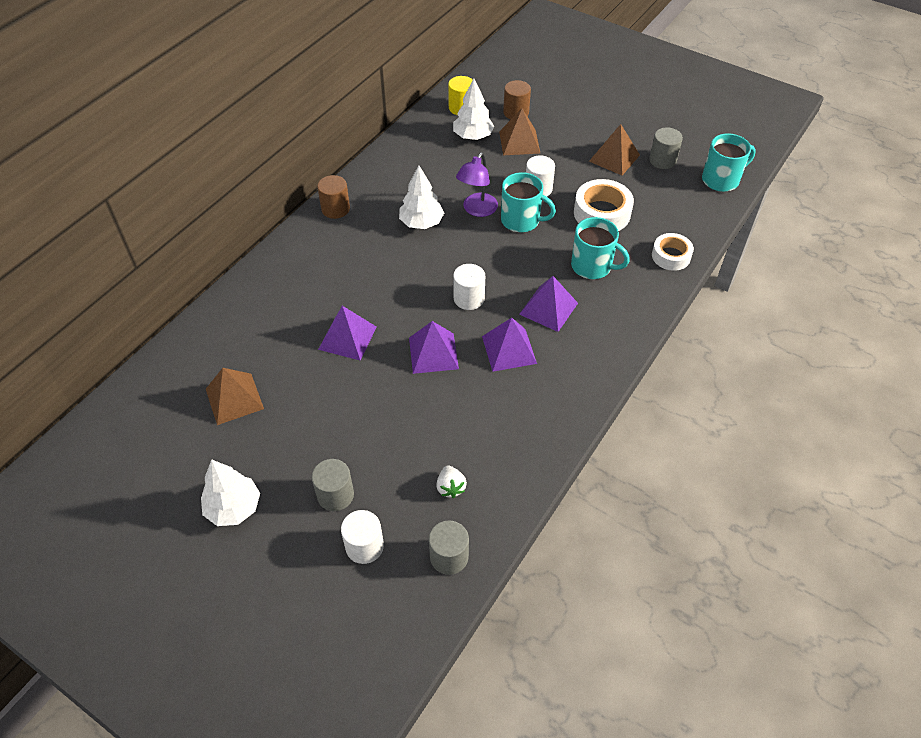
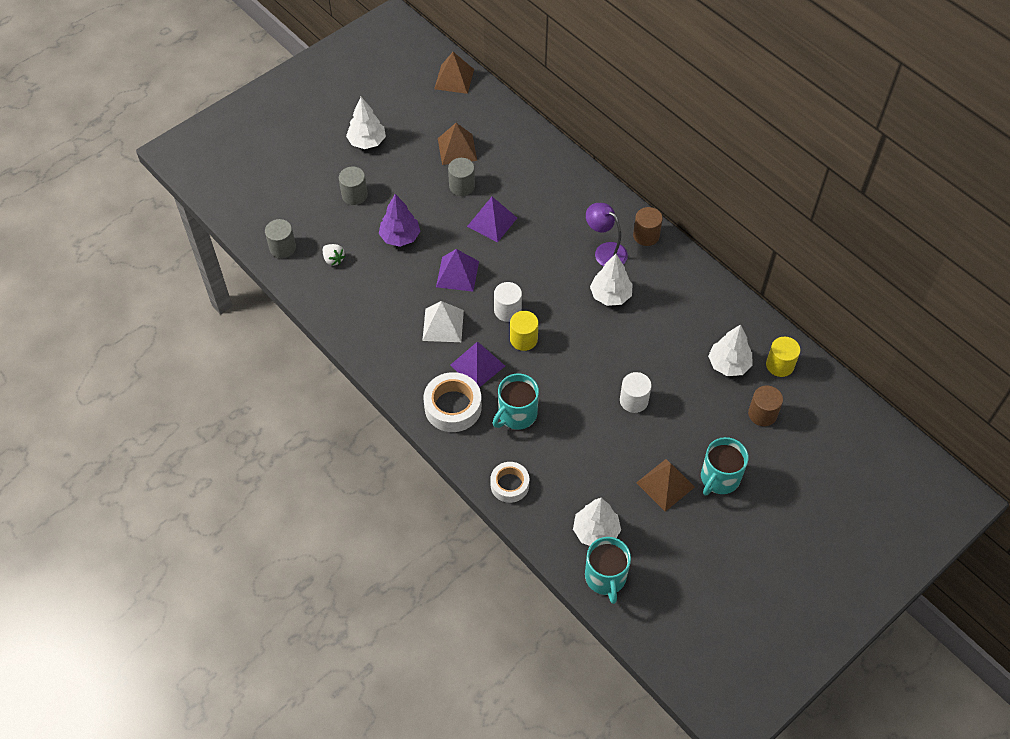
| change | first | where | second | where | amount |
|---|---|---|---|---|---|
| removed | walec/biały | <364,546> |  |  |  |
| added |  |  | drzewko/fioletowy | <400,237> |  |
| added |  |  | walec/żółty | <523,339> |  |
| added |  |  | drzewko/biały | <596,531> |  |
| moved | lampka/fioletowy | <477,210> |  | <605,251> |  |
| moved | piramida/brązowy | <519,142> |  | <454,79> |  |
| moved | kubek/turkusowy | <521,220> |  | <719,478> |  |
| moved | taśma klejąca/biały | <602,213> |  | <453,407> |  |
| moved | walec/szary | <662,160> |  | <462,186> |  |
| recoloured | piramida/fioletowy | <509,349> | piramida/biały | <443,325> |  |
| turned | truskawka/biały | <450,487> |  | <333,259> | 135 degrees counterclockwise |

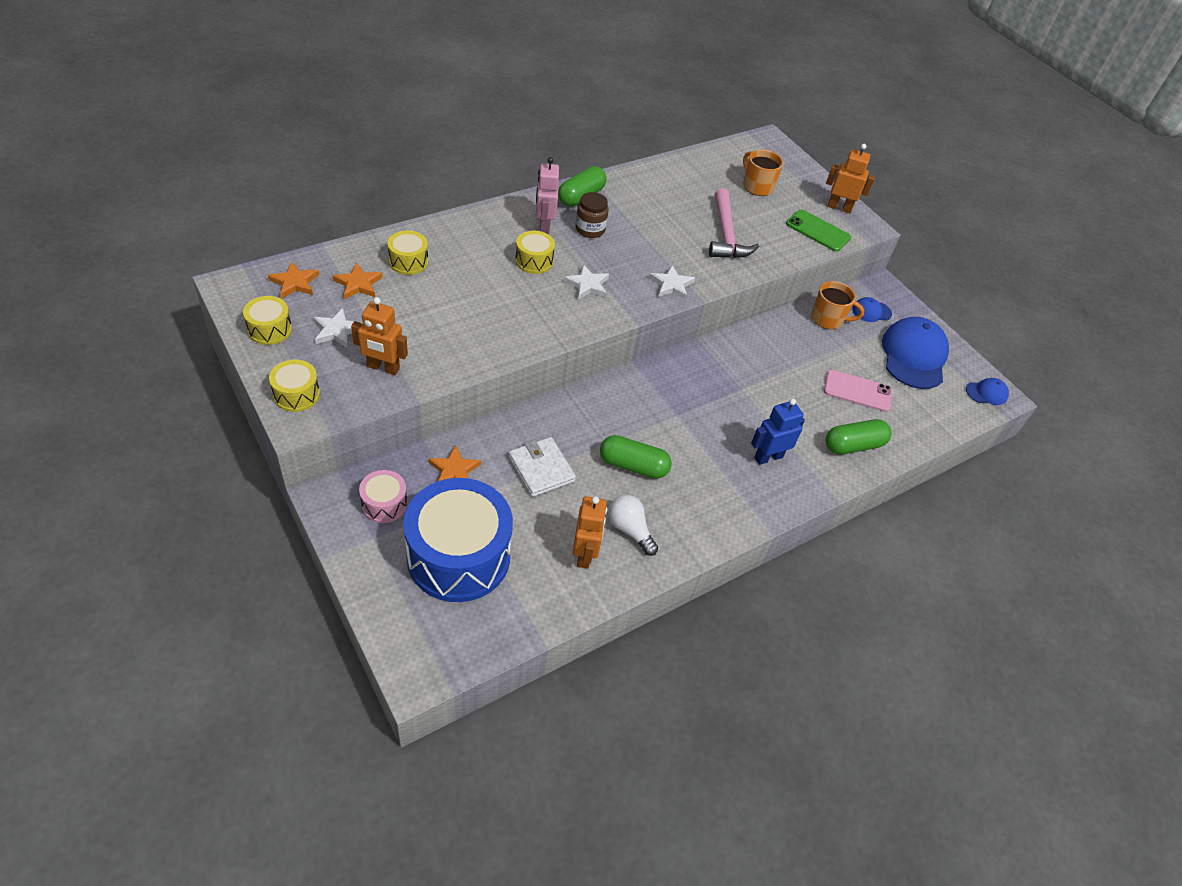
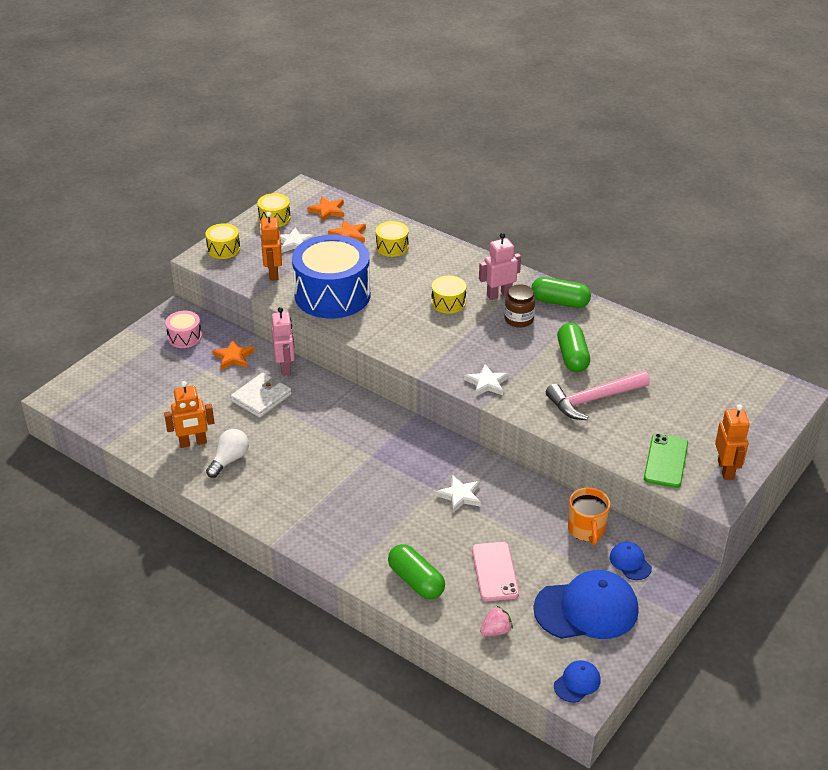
| change | first | where | second | where | amount |
|---|---|---|---|---|---|
| removed | kubek/pomarańczowy | <757,186> |  |  |  |
| removed | robot/niebieski | <768,457> |  |  |  |
| added |  |  | robot/różowy | <285,367> |  |
| added |  |  | truskawka/różowy | <496,631> |  |
| moved | bęben/niebieski | <458,556> |  | <332,295> |  |
| moved | gwiazda/biały | <587,285> |  | <460,495> |  |
| moved | kapsułka/zielony | <633,465> |  | <572,357> |  |
| turned | czapka/niebieski | <986,393> |  | <577,683> | 105 degrees counterclockwise |

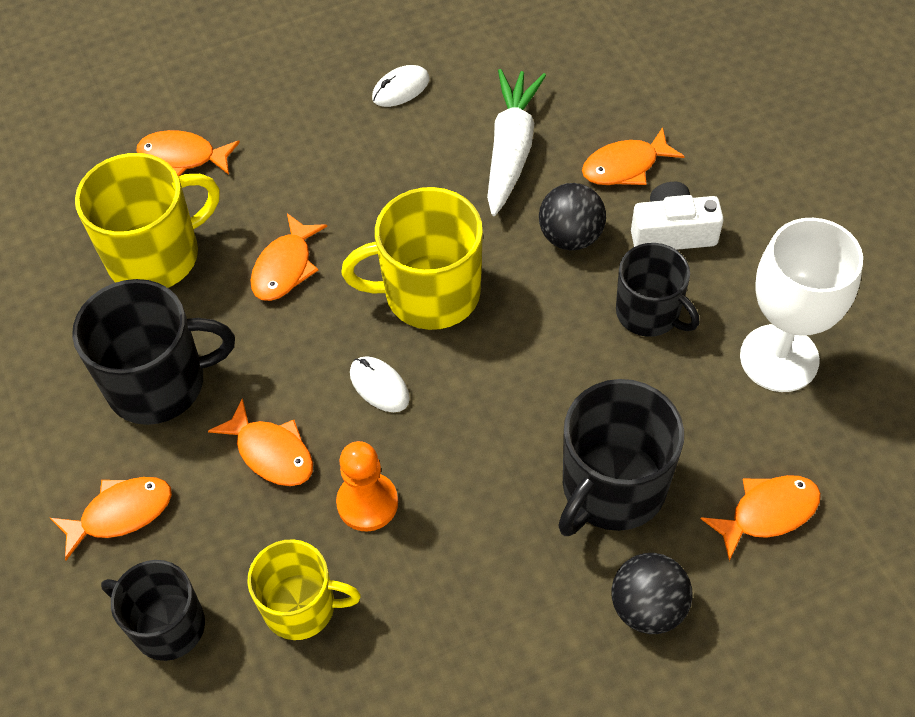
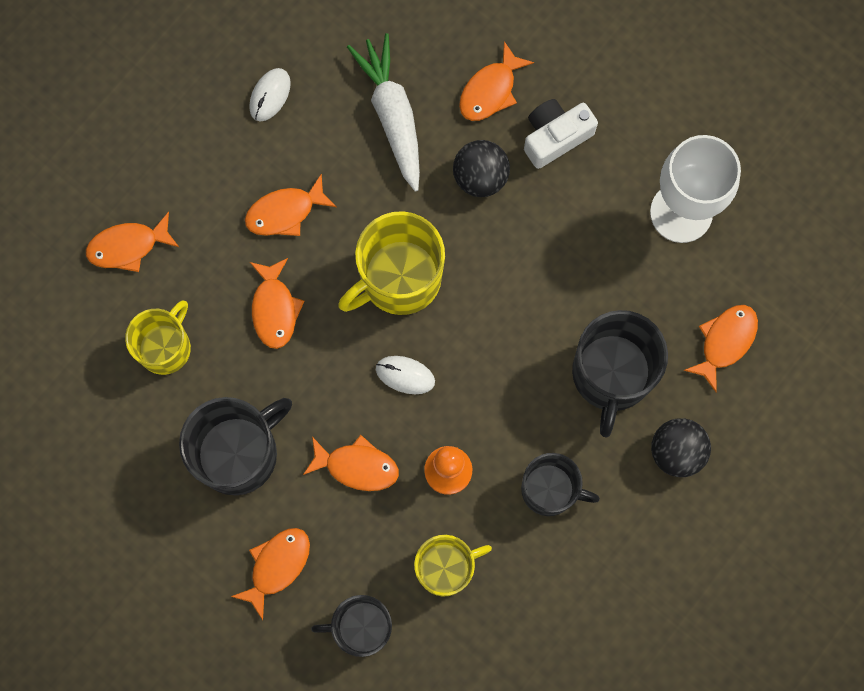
| change | first | where | second | where | amount |
|---|---|---|---|---|---|
| added |  |  | ryba/pomarańczowy | <285,212> |  |
| moved | kubek/czarny | <649,313> |  | <550,489> |  |
| resized | kubek/żółty | <156,255> |  | <165,347> | x0.66 |

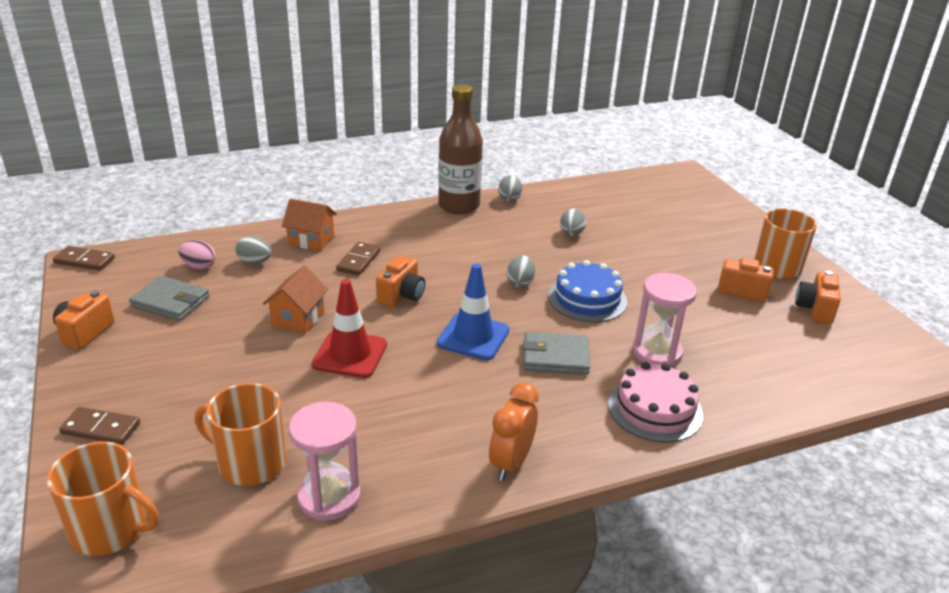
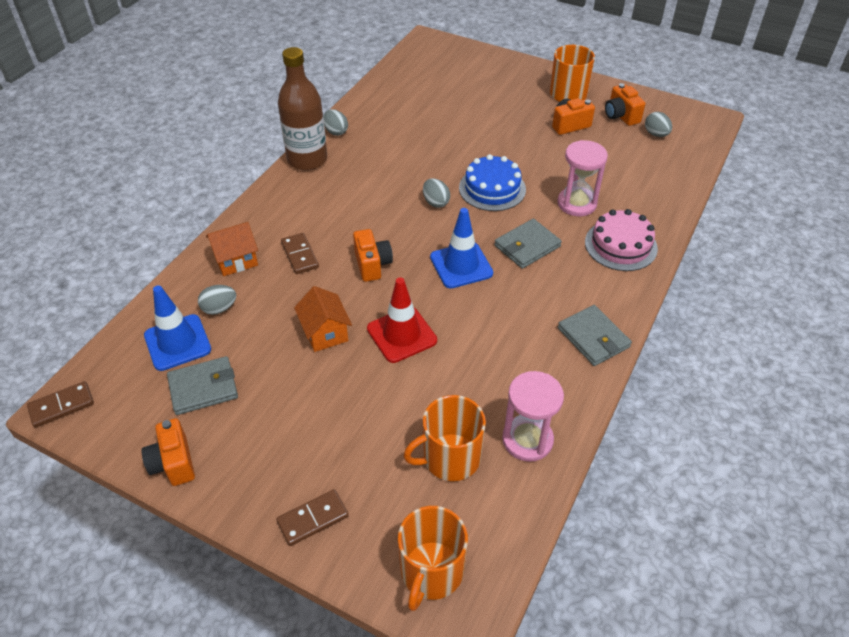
| change | first | where | second | where | amount |
|---|---|---|---|---|---|
| moved | jajko/szary | <571,234> |  | <656,134> |  |
| replaced | jajko/różowy | <199,266> | pachołek/niebieski | <177,342> |  |
| replaced | budzik/pomarańczowy | <511,463> | portfel/szary | <593,338> |  |
| turned | kubek/pomarańczowy | <111,529> |  | <431,572> | 135 degrees clockwise |

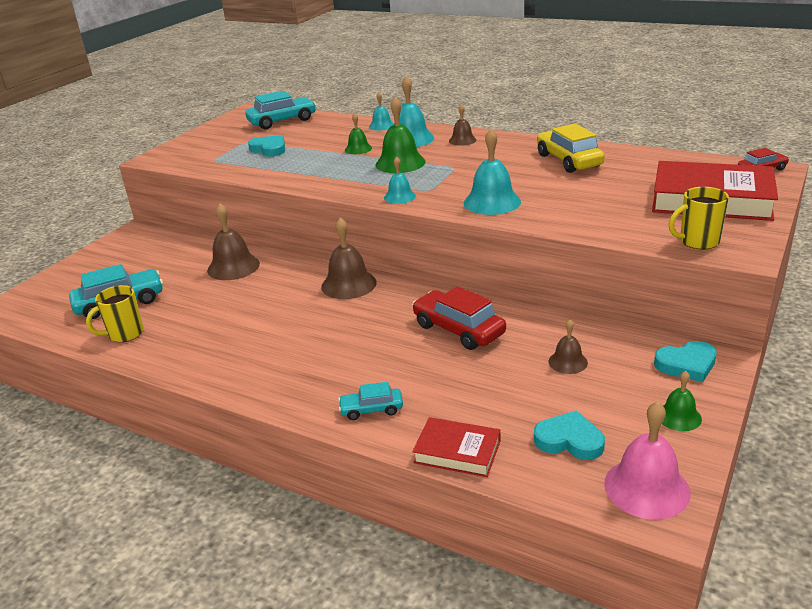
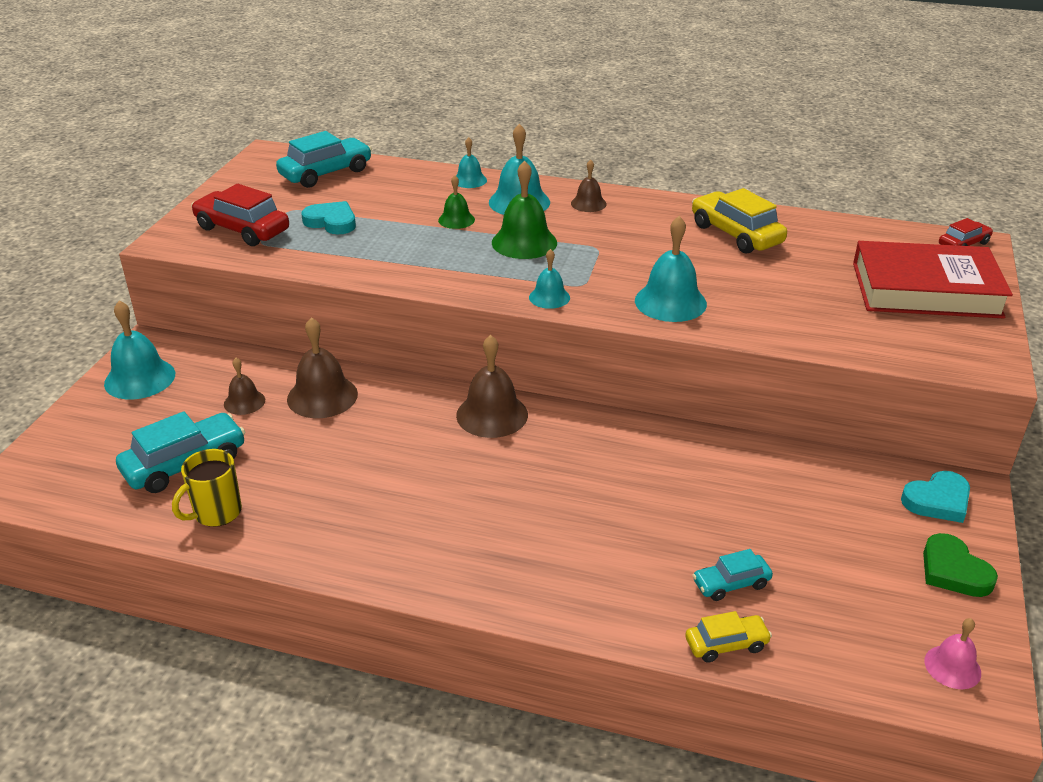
| change | first | where | second | where | amount |
|---|---|---|---|---|---|
| removed | serce/turkusowy | <569,440> |  |  |  |
| removed | kubek/żółty | <698,241> |  |  |  |
| added |  |  | dzwonek/turkusowy | <140,378> |  |
| moved | samochód/turkusowy | <371,409> |  | <731,584> |  |
| moved | samochód/czerwony | <458,329> |  | <242,229> |  |
| moved | dzwonek/brązowy | <568,362> |  | <244,402> |  |
| replaced | książka/czerwony | <457,452> | samochód/żółty | <726,644> |  |
| replaced | dzwonek/zielony | <679,416> | serce/zielony | <953,571> |  |
| resized | dzwonek/różowy | <646,488> |  | <952,667> | x0.58 |

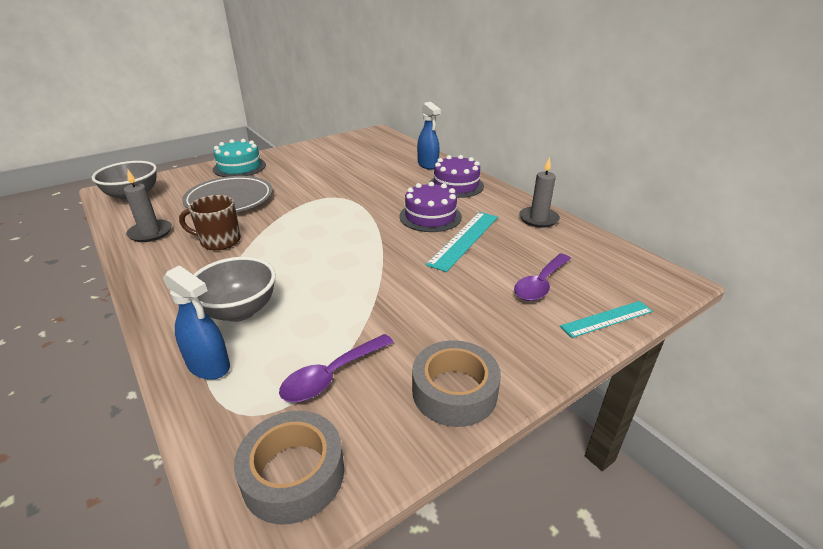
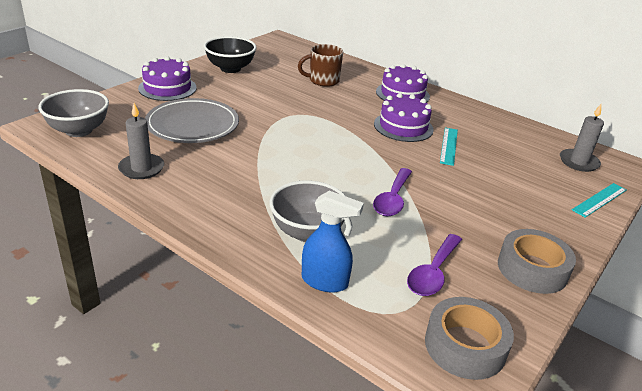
| change | first | where | second | where | amount |
|---|---|---|---|---|---|
| removed | spryskiwacz/niebieski | <428,165> |  |  |  |
| added |  |  | miska/czarny | <230,68> |  |
| moved | kubek/brązowy | <219,241> |  | <323,81> |  |
| moved | łyżka/fioletowy | <540,284> |  | <392,199> |  |
| moved | świeca/szary | <538,219> |  | <578,162> |  |
| recoloured | tort/turkusowy | <239,167> | tort/fioletowy | <167,88> |  |
| resized | linijka/turkusowy | <464,239> |  | <449,146> | x0.66 |

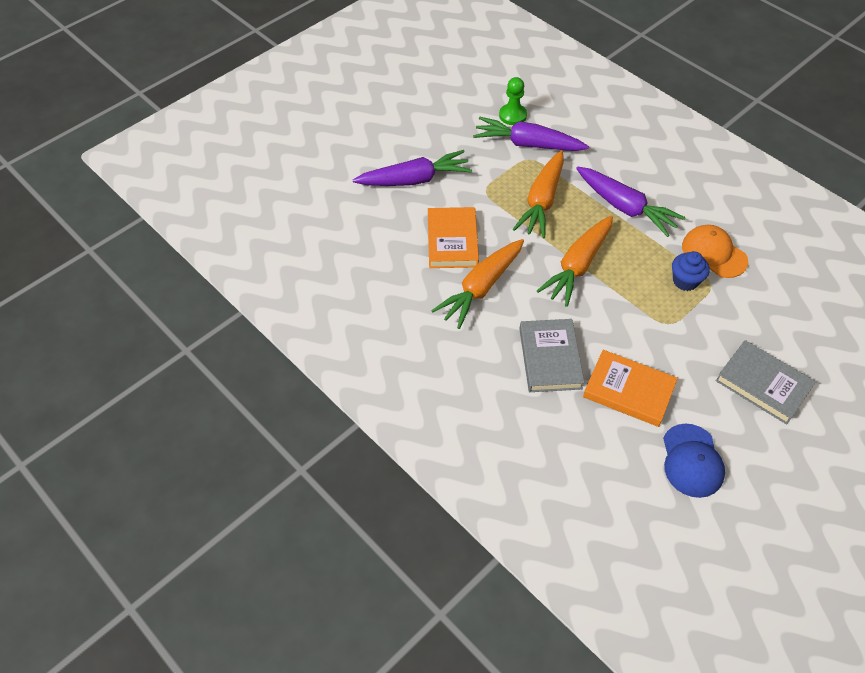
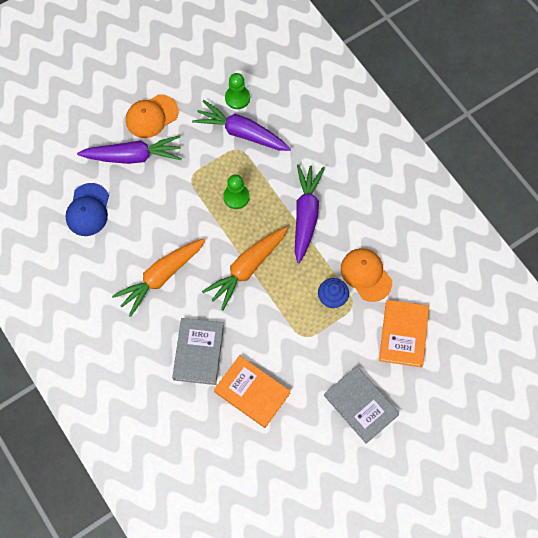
| change | first | where | second | where | amount |
|---|---|---|---|---|---|
| added |  |  | czapka/pomarańczowy | <151,116> |  |
| moved | książka/pomarańczowy | <452,241> |  | <403,334> |  |
| moved | czapka/niebieski | <692,461> |  | <88,210> |  |
| replaced | marchewka/pomarańczowy | <542,201> | pionek/zielony | <236,197> |  |
| turned | marchewka/fioletowy | <625,207> |  | <306,215> | 135 degrees counterclockwise |

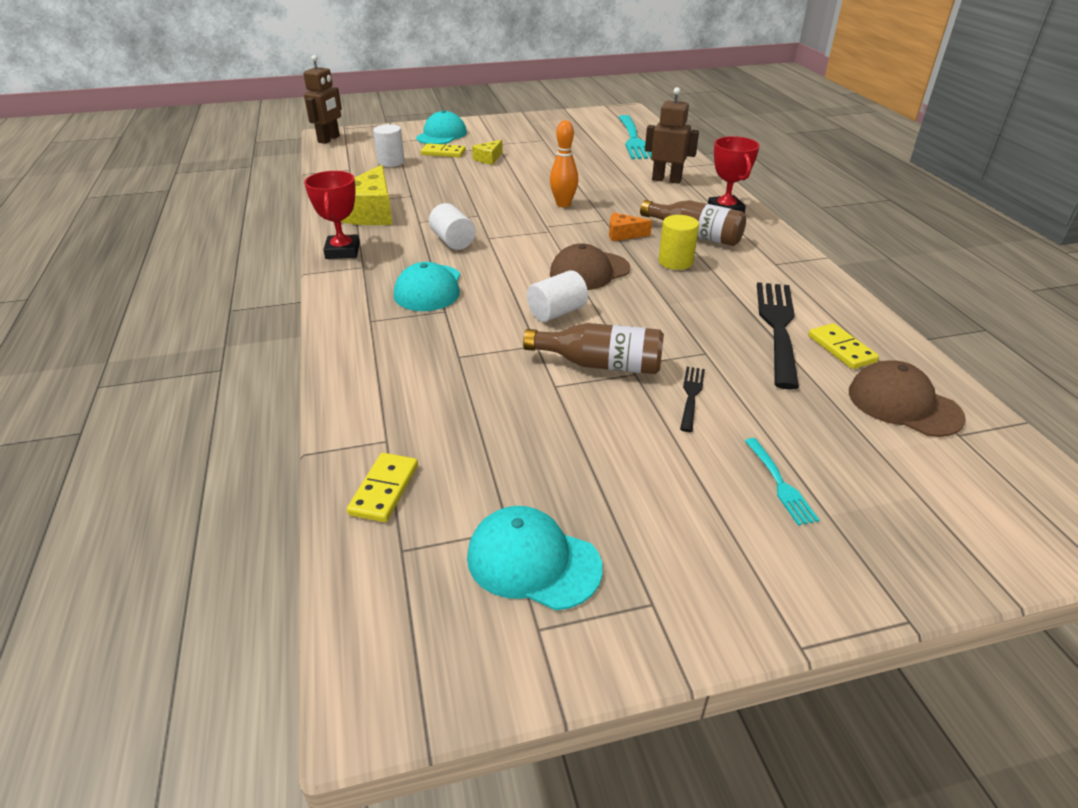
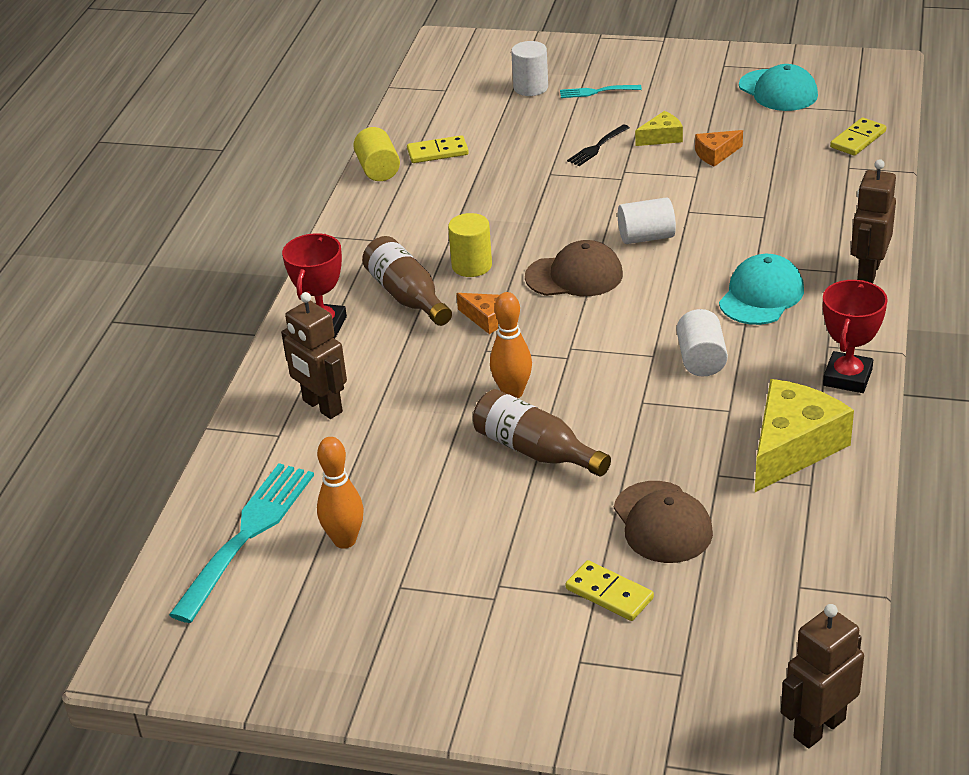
| change | first | where | second | where | amount |
|---|---|---|---|---|---|
| removed | czapka/turkusowy | <441,135> |  |  |  |
| removed | widelec/czarny | <778,327> |  |  |  |
| added |  |  | kręgiel/pomarańczowy | <345,540> |  |
| added |  |  | walec/żółty | <378,169> |  |
| added |  |  | ser/pomarańczowy | <716,154> |  |
| added |  |  | robot/brązowy | <868,272> |  |
| moved | walec/biały | <391,162> |  | <530,88> |  |
| moved | ser/żółty | <488,158> |  | <662,137> |  |
| moved | butelka/brązowy | <600,364> |  | <535,451> |  |
| moved | czapka/brązowy | <903,404> |  | <662,522> |  |
| turned | widelec/turkusowy | <780,484> |  | <596,92> | 105 degrees counterclockwise |
| turned | kostka domina/żółty | <841,349> |  | <437,152> | 75 degrees clockwise |

